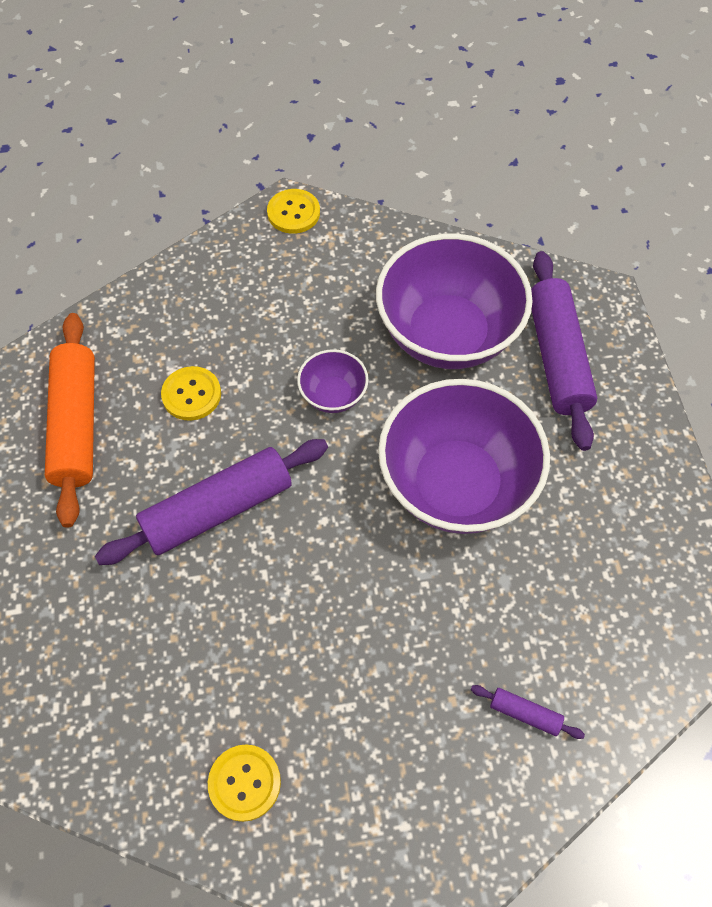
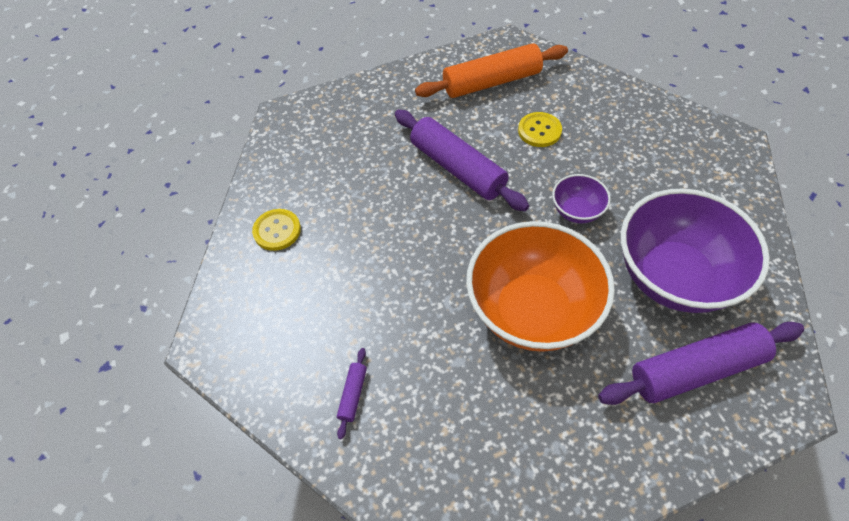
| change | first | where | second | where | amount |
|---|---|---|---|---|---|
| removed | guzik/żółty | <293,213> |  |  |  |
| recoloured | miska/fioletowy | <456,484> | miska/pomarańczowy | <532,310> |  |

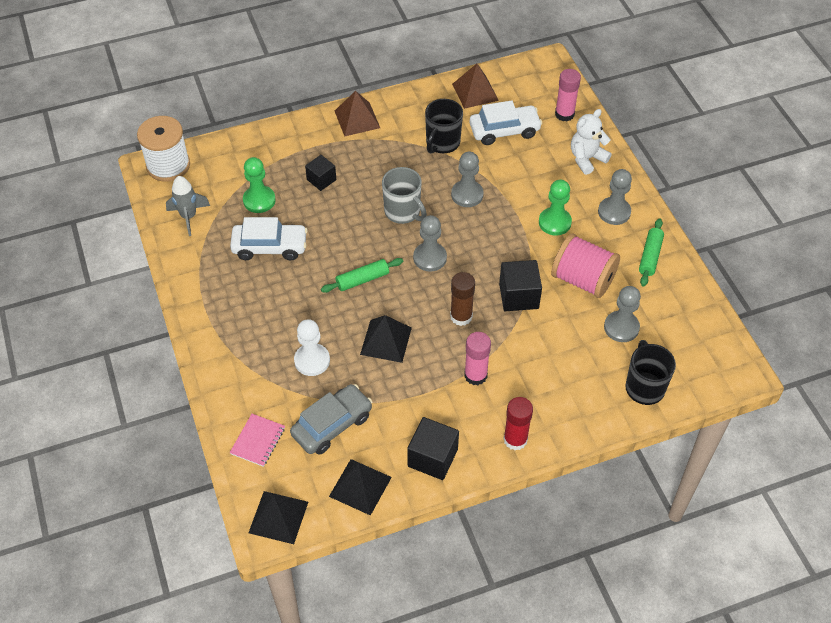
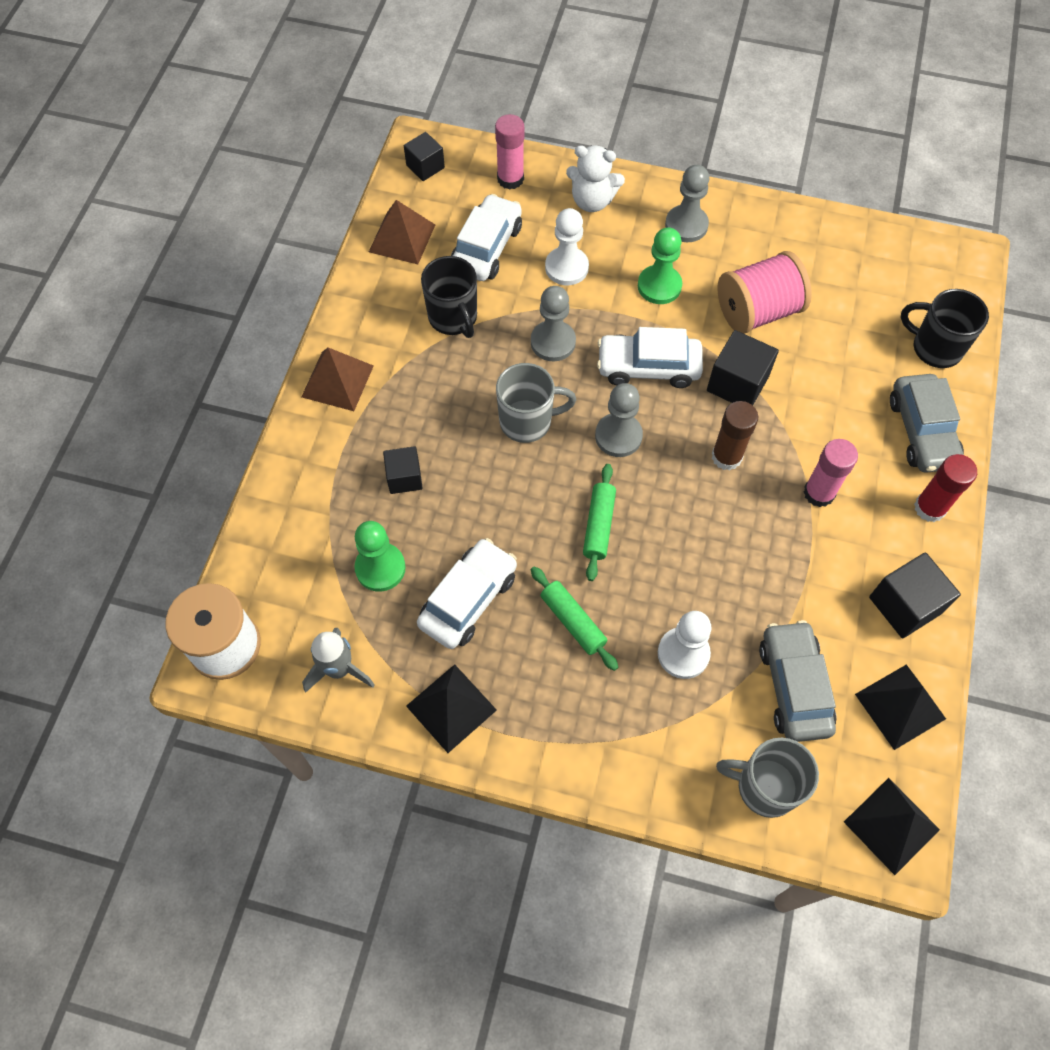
| change | first | where | second | where | amount |
|---|---|---|---|---|---|
| removed | pionek/szary | <621,327> |  |  |  |
| added |  |  | sześcian/czarny | <425,166> |  |
| added |  |  | pionek/biały | <566,267> |  |
| added |  |  | samochód/biały | <648,367> |  |
| added |  |  | samochód/szary | <922,431> |  |
| moved | piramida/czarny | <386,341> |  | <451,707> |  |
| moved | wałek do ciasta/zielony | <650,256> |  | <573,621> |  |
| replaced | zeszyt/różowy | <258,441> | kubek/szary | <765,786> |  |
| turned | miś/biały | <586,159> |  | <592,201> | 75 degrees counterclockwise |

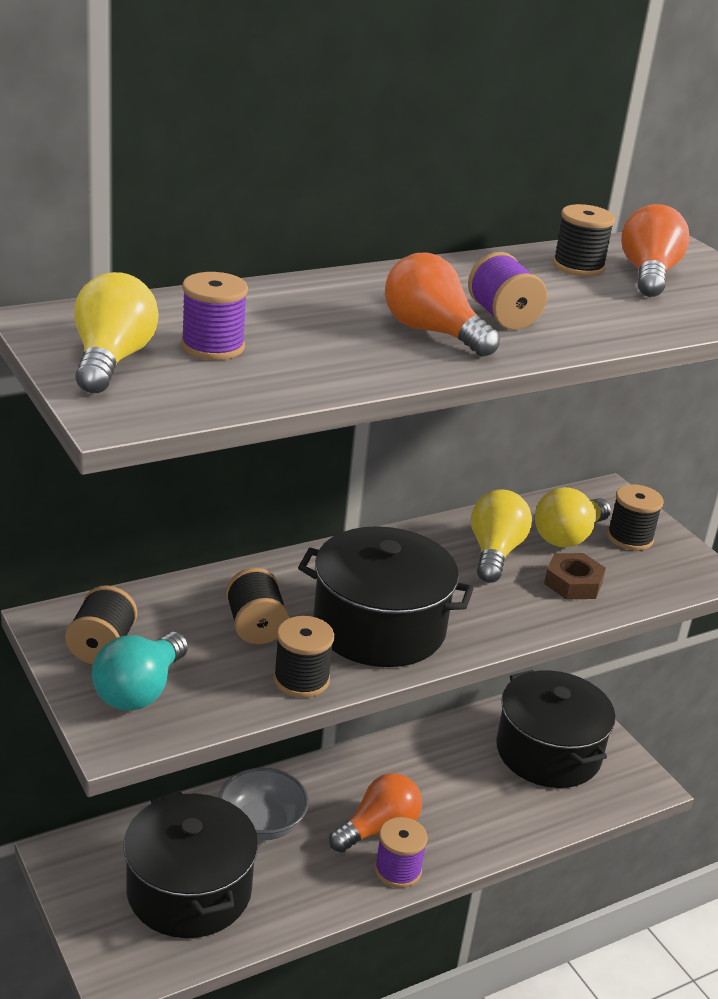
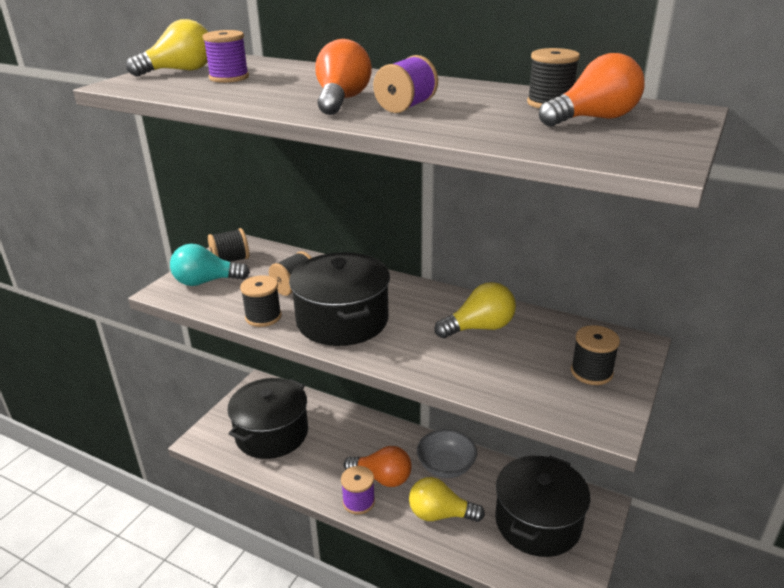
| change | first | where | second | where | amount |
|---|---|---|---|---|---|
| removed | nakrętka/brązowy | <573,583> |  |  |  |
| moved | miska/szary | <262,823> |  | <446,466> |  |
| moved | żarówka/żółty | <568,537> |  | <440,514> |  |

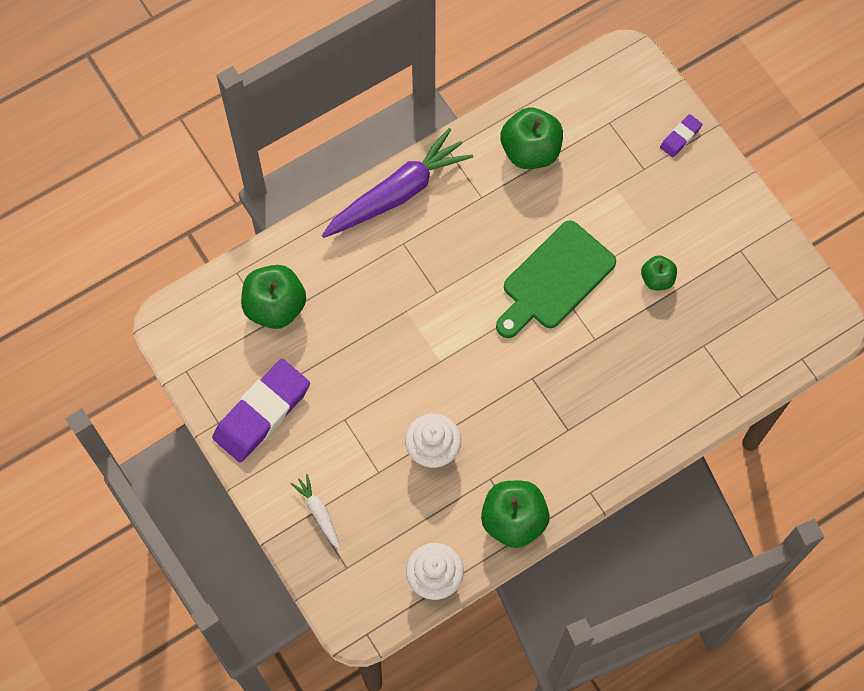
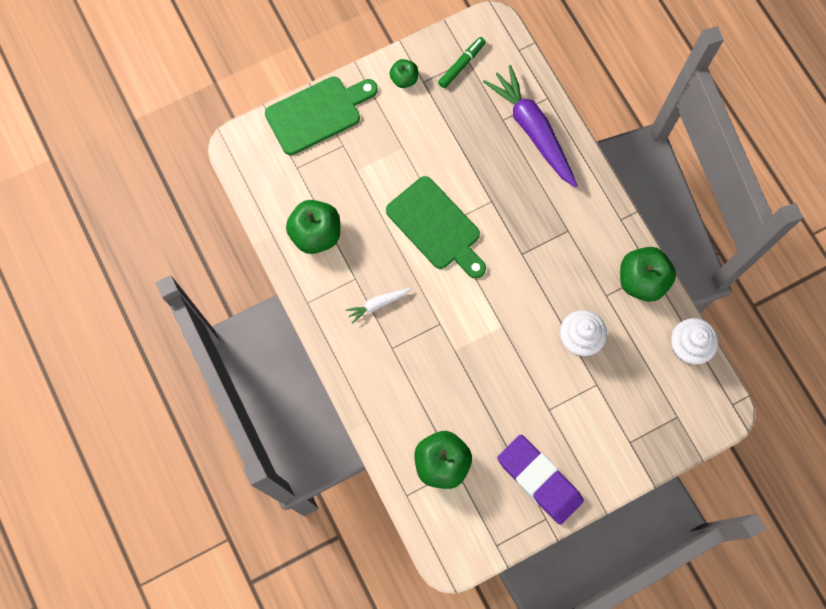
| change | first | where | second | where | amount |
|---|---|---|---|---|---|
| added |  |  | flamaster/zielony | <461,65> |  |
| moved | marchewka/biały | <318,512> |  | <377,304> |  |
| moved | marchewka/fioletowy | <398,192> |  | <532,130> |  |
| moved | jabłko/zielony | <657,279> |  | <404,79> |  |
| replaced | gumka do mazania/fioletowy | <680,137> | deska do krojenia/zielony | <317,113> |  |

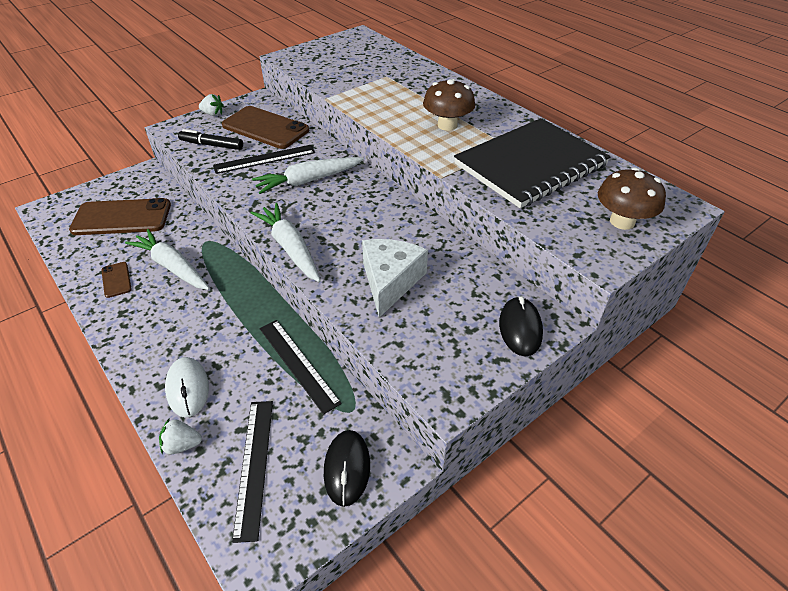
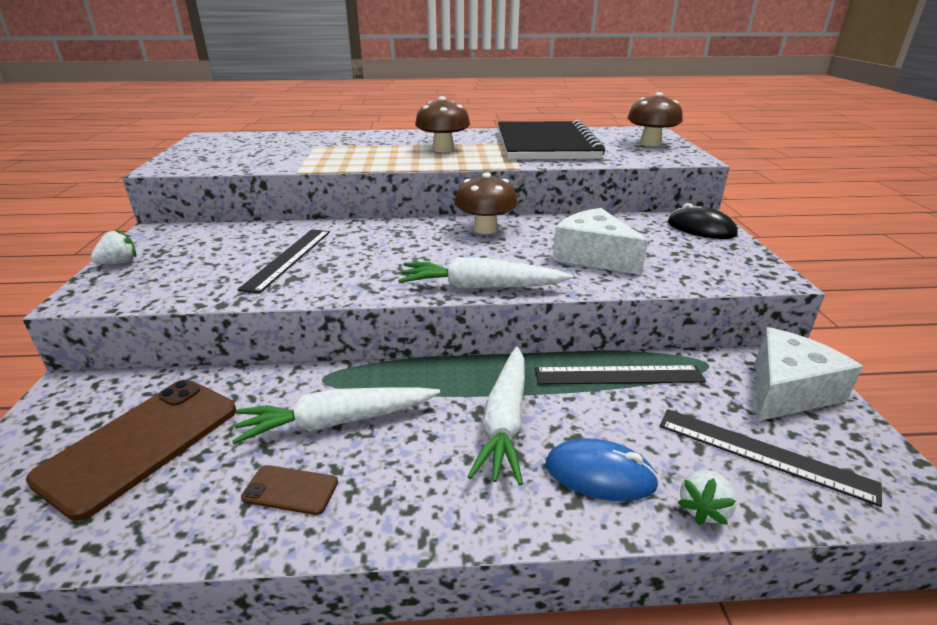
| change | first | where | second | where | amount |
|---|---|---|---|---|---|
| removed | flamaster/czarny | <212,145> |  |  |  |
| removed | telefon/brązowy | <265,128> |  |  |  |
| added |  |  | grzyb/brązowy | <485,229> |  |
| moved | marchewka/biały | <308,181> |  | <505,422> |  |
| replaced | myszka/czarny | <347,468> | ser/biały | <787,391> |  |
| recoloured | myszka/biały | <187,388> | myszka/niebieski | <600,474> |  |

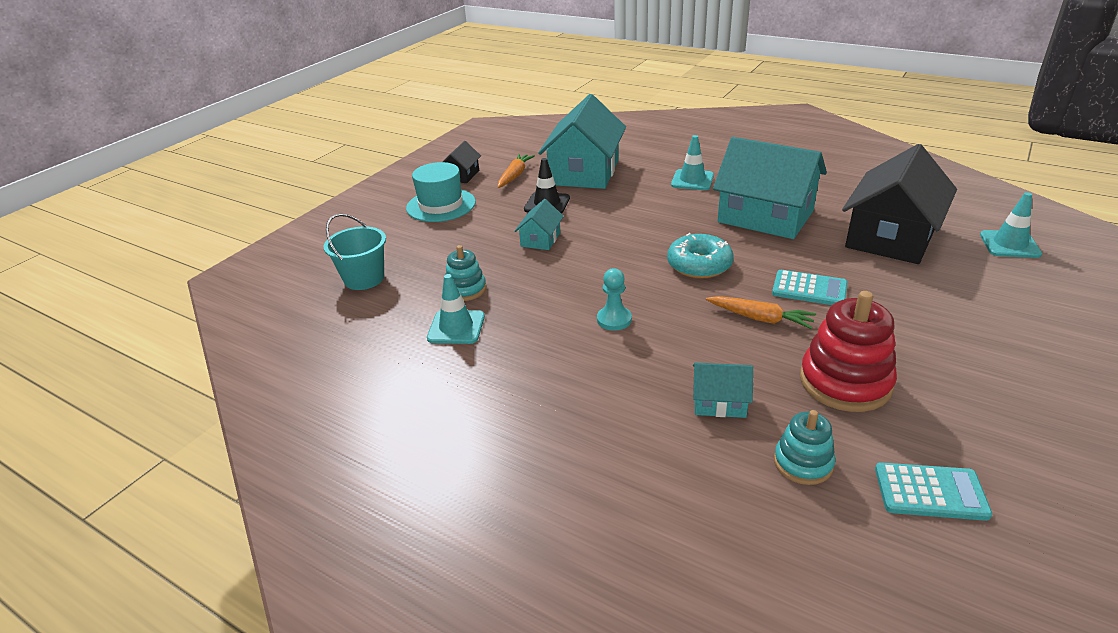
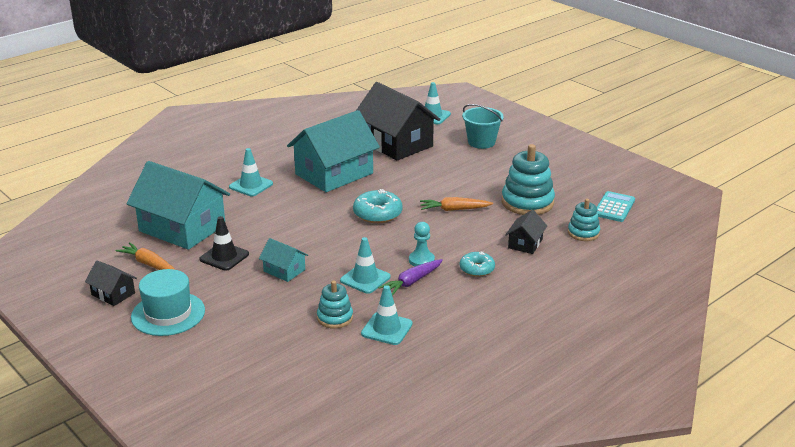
| change | first | where | second | where | amount |
|---|---|---|---|---|---|
| removed | kalkulator/turkusowy | <809,289> |  |  |  |
| added |  |  | pachołek/turkusowy | <365,279> |  |
| added |  |  | marchewka/fioletowy | <412,282> |  |
| added |  |  | donut/turkusowy | <477,269> |  |
| moved | wiadro/turkusowy | <364,279> |  | <481,142> |  |
| recoloured | domek/turkusowy | <719,402> | domek/czarny | <525,243> |  |
| recoloured | zabawka nakładanka/czerwony | <845,382> | zabawka nakładanka/turkusowy | <527,202> |  |
| turned | marchewka/pomarańczowy | <760,318> |  | <454,209> | 135 degrees counterclockwise |

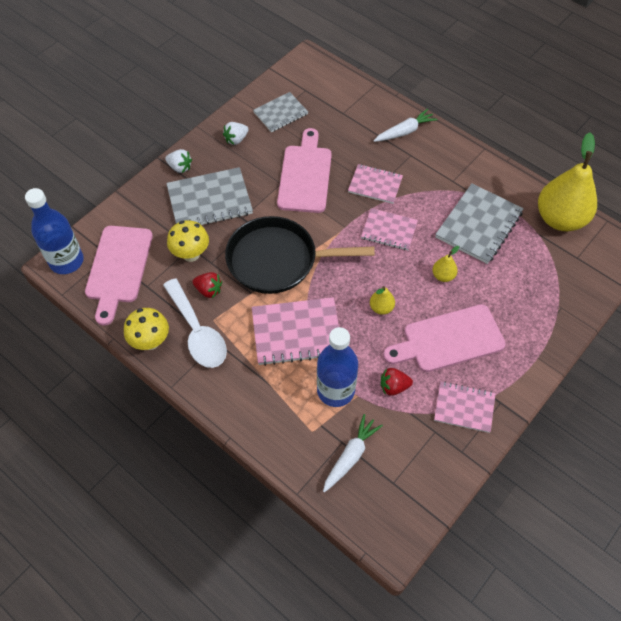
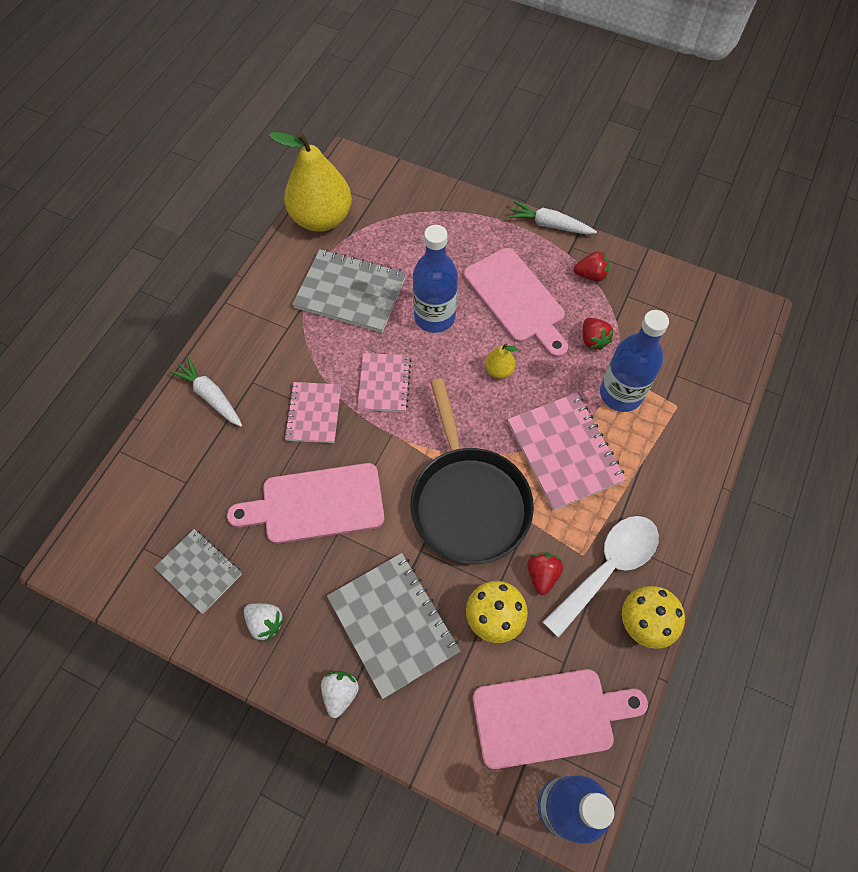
| change | first | where | second | where | amount |
|---|---|---|---|---|---|
| moved | marchewka/biały | <350,456> |  | <549,225> |  |
| replaced | gruszka/żółty | <443,276> | butelka/niebieski | <434,317> |  |
| replaced | zeszyt/różowy | <464,408> | truskawka/czerwony | <590,275> |  |

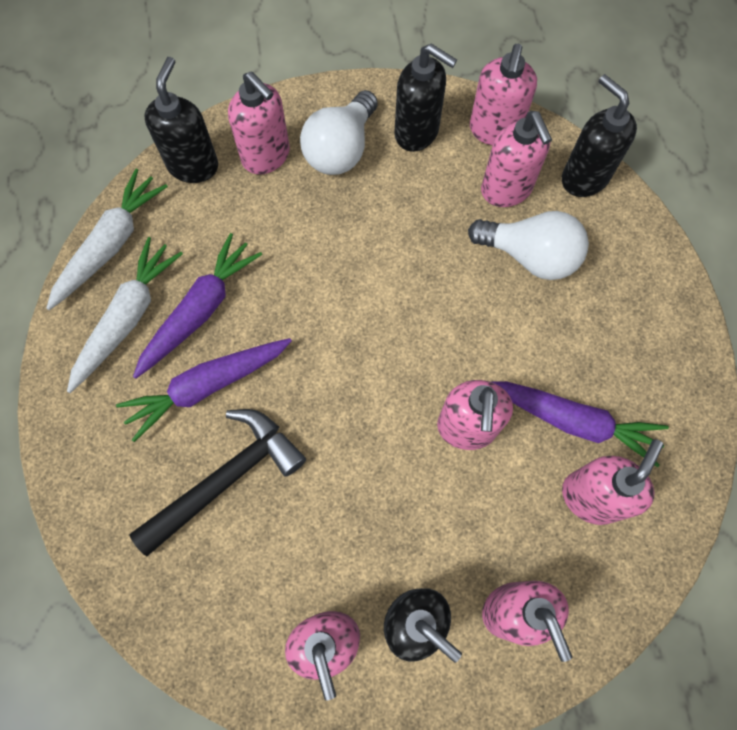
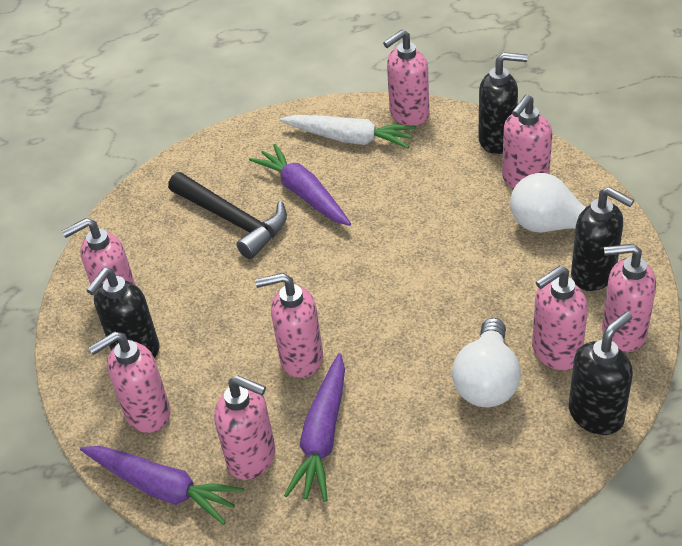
| change | first | where | second | where | amount |
|---|---|---|---|---|---|
| moved | marchewka/fioletowy | <200,311> |  | <163,488> |  |
| replaced | marchewka/biały | <111,244> | dozownik mydła/różowy | <409,115> |  |
| turned | dozownik mydła/czarny | <417,133> |  | <594,275> | 75 degrees counterclockwise |

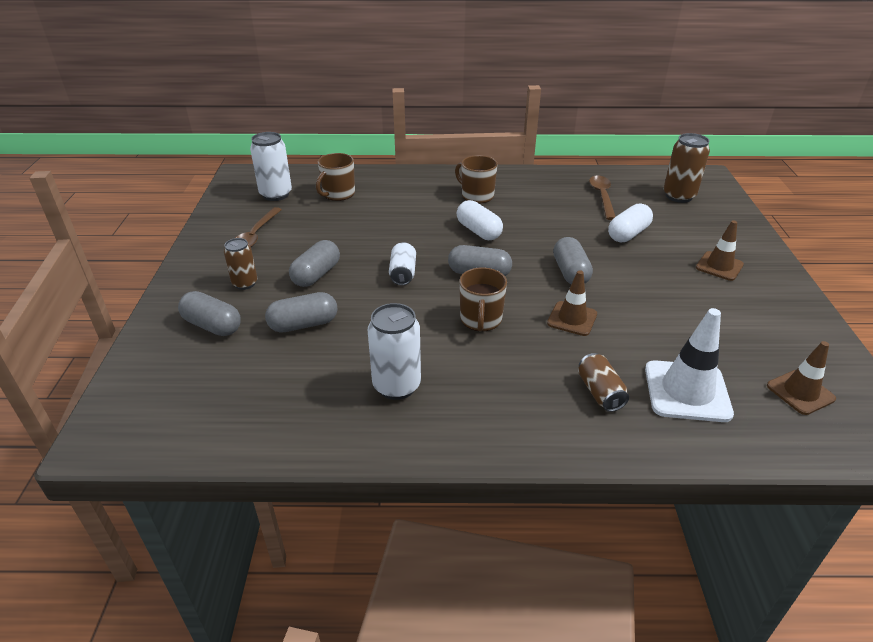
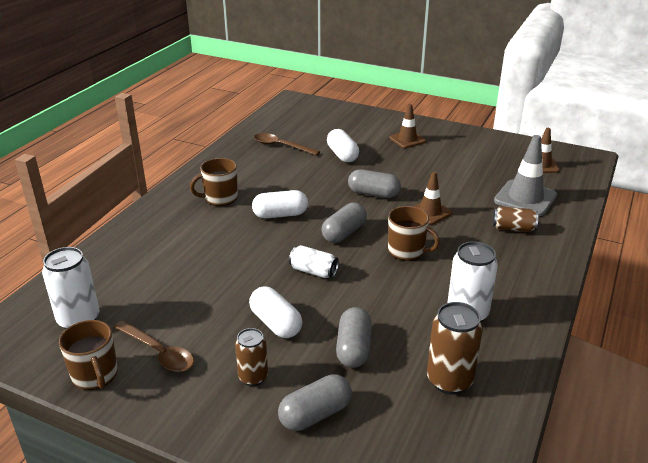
| change | first | where | second | where | amount |
|---|---|---|---|---|---|
| moved | kubek/brązowy | <338,194> |  | <95,375> |  |
| moved | puszka/brązowy | <679,196> |  | <449,380> |  |
| recoloured | kapsułka/szary | <316,275> | kapsułka/biały | <275,323> |  |
| recoloured | pachołek/biały | <687,391> | pachołek/szary | <525,198> |  |

